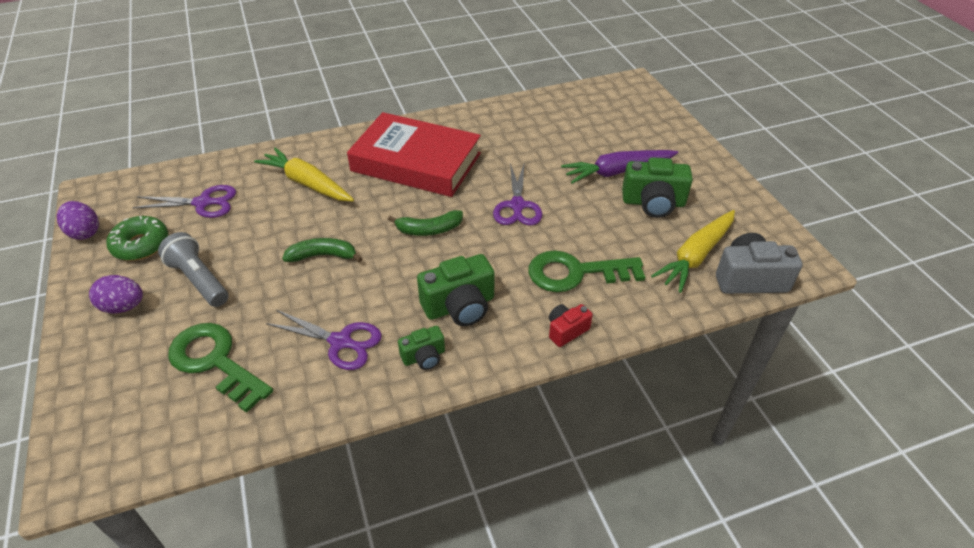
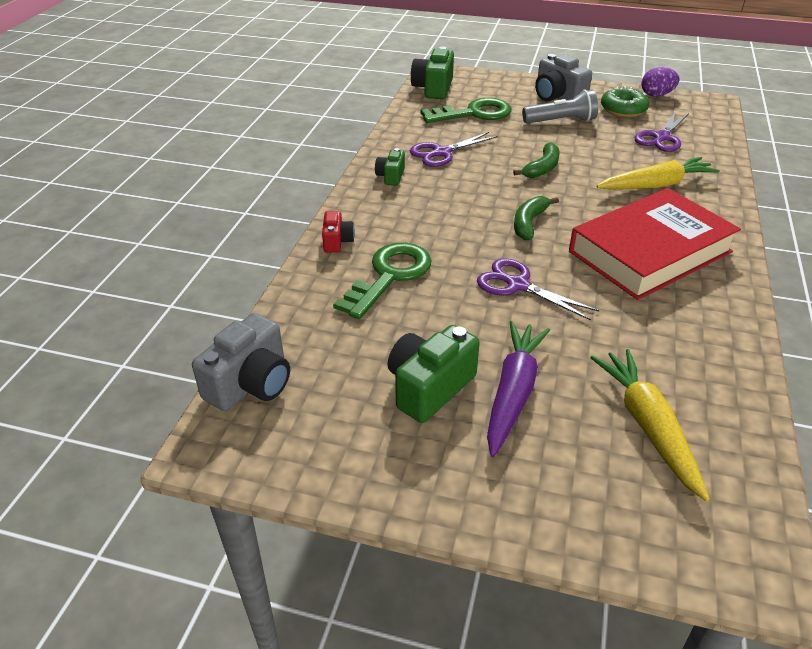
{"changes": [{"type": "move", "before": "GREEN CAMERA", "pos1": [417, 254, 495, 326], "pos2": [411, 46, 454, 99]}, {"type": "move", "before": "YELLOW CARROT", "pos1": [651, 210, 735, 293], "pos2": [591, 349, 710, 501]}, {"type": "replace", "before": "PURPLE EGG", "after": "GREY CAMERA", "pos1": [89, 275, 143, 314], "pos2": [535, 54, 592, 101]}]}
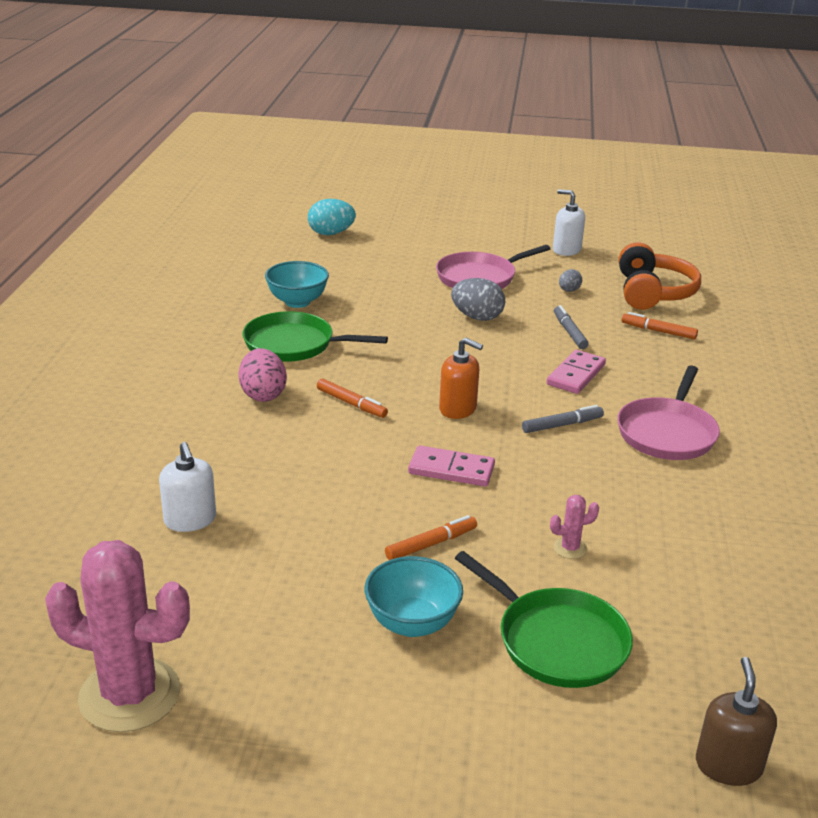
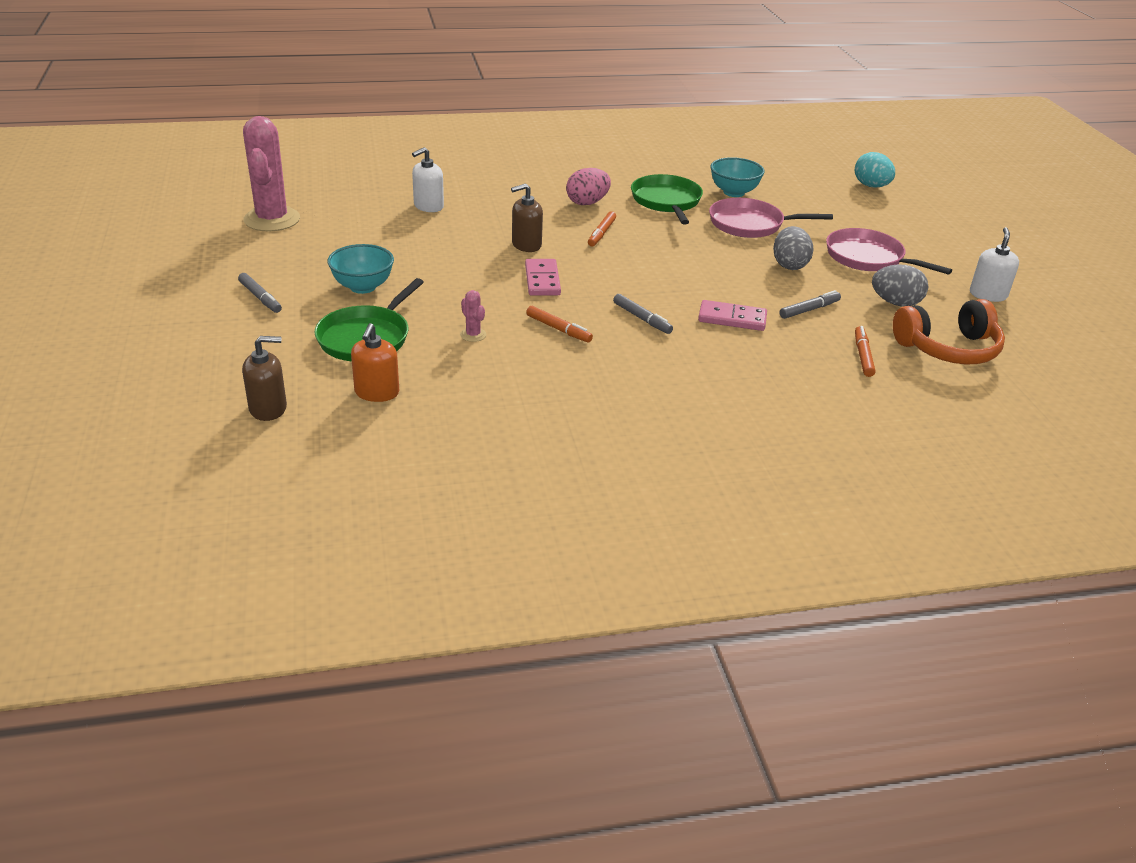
{"changes": [{"type": "insert", "after": "GREY MARKER", "pos2": [238, 273, 282, 313]}, {"type": "insert", "after": "BROWN SOAP DISPENSER", "pos2": [511, 183, 543, 252]}, {"type": "move", "before": "ORANGE MARKER", "pos1": [385, 515, 477, 560], "pos2": [526, 306, 593, 343]}, {"type": "move", "before": "ORANGE SOAP DISPENSER", "pos1": [439, 338, 483, 419], "pos2": [351, 323, 399, 402]}, {"type": "move", "before": "PINK PAN", "pos1": [617, 365, 720, 460], "pos2": [709, 198, 833, 238]}, {"type": "resize", "before": "GREY EGG", "pos1": [559, 269, 582, 292], "pos2": [872, 264, 928, 307], "scale": 1.79}]}
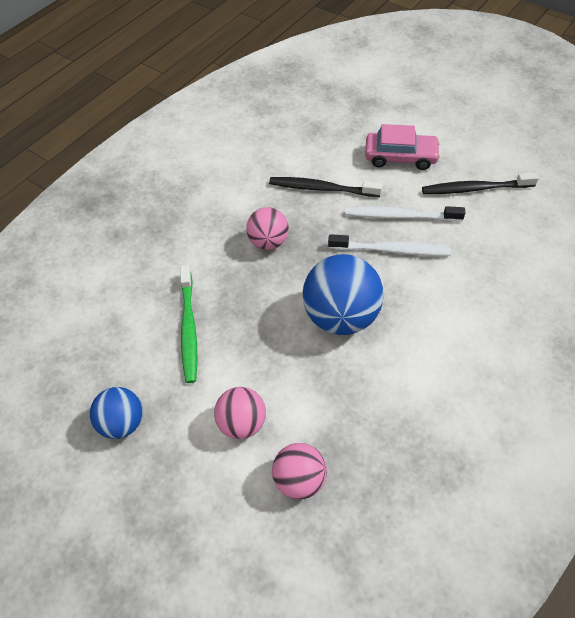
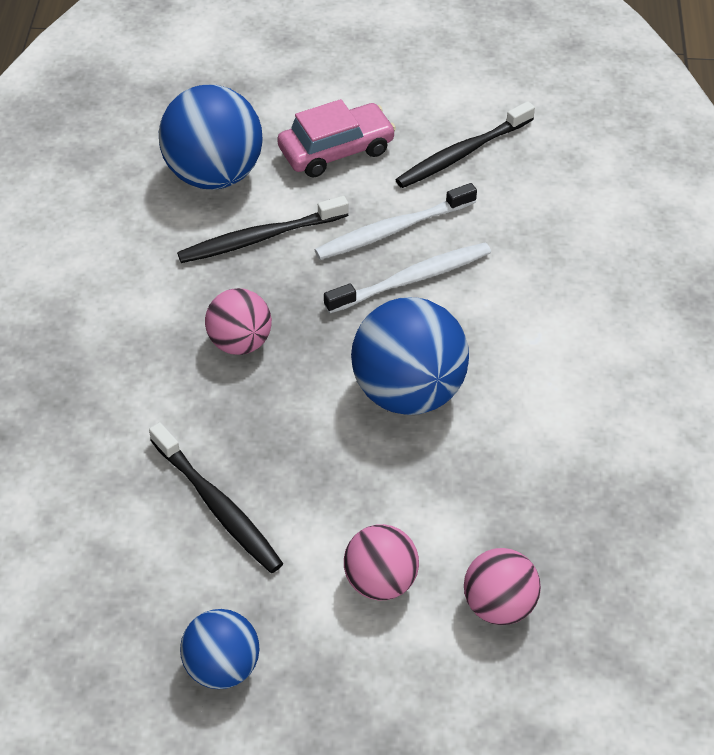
{"changes": [{"type": "insert", "after": "BLUE BALL", "pos2": [159, 85, 262, 189]}, {"type": "recolor", "before": "GREEN TOOTHBRUSH", "after": "BLACK TOOTHBRUSH", "pos1": [180, 265, 197, 383], "pos2": [149, 422, 283, 573]}]}
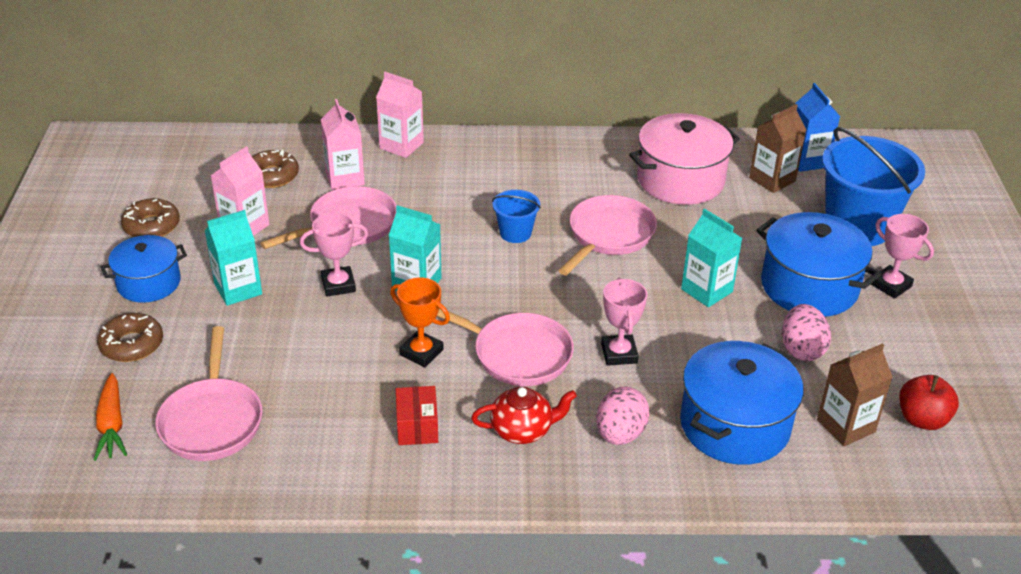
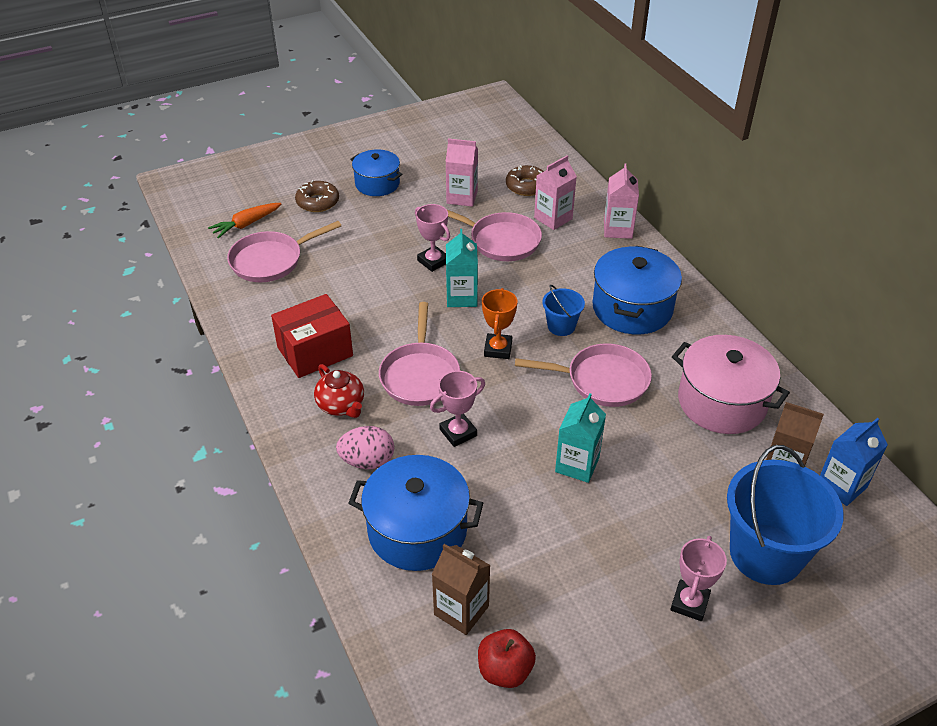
{"changes": [{"type": "delete", "before": "BROWN DONUT", "pos1": [121, 198, 180, 237]}, {"type": "delete", "before": "TURQUOISE CARTON", "pos1": [204, 210, 262, 306]}, {"type": "delete", "before": "PINK EGG", "pos1": [782, 304, 831, 361]}, {"type": "move", "before": "ORANGE TROPHY", "pos1": [390, 277, 450, 367], "pos2": [482, 288, 517, 359]}, {"type": "move", "before": "BLUE POT", "pos1": [757, 212, 881, 317], "pos2": [593, 246, 682, 334]}, {"type": "resize", "before": "RED BOX", "pos1": [396, 386, 438, 445], "pos2": [271, 294, 353, 378], "scale": 1.72}]}
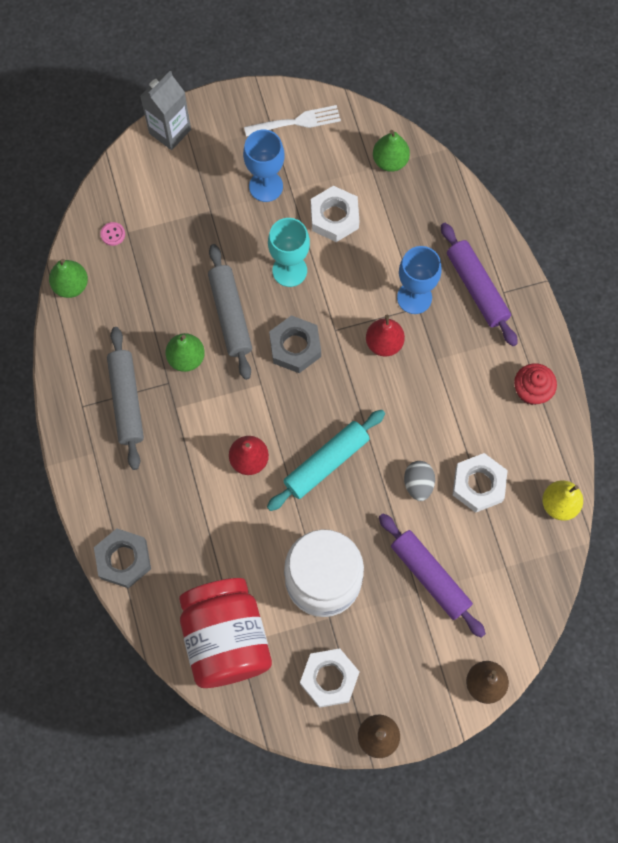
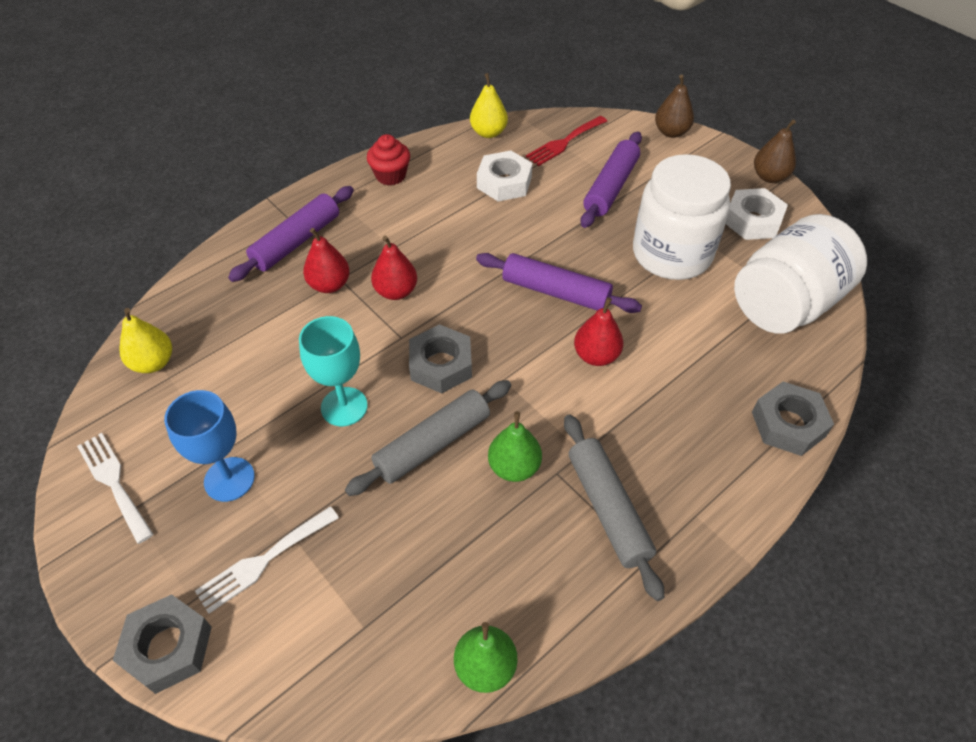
{"changes": [{"type": "delete", "before": "PINK BUTTON", "pos1": [100, 222, 125, 246]}, {"type": "delete", "before": "WHITE NUT", "pos1": [311, 186, 359, 242]}, {"type": "delete", "before": "GREY EGG", "pos1": [404, 461, 435, 501]}, {"type": "insert", "after": "WHITE FORK", "pos2": [195, 506, 339, 614]}, {"type": "insert", "after": "RED FORK", "pos2": [526, 116, 607, 166]}, {"type": "replace", "before": "GREY CARTON", "after": "GREY NUT", "pos1": [140, 71, 191, 150], "pos2": [113, 594, 212, 694]}, {"type": "replace", "before": "BLUE GOBLET", "after": "RED PEAR", "pos1": [397, 246, 442, 314], "pos2": [303, 228, 350, 293]}, {"type": "recolor", "before": "RED JAR", "after": "WHITE JAR", "pos1": [179, 578, 272, 688], "pos2": [734, 214, 867, 334]}, {"type": "recolor", "before": "TURQUOISE ROLLING PIN", "after": "PURPLE ROLLING PIN", "pos1": [267, 410, 385, 511], "pos2": [476, 253, 642, 313]}, {"type": "recolor", "before": "GREEN PEAR", "after": "YELLOW PEAR", "pos1": [373, 130, 410, 172], "pos2": [119, 308, 172, 373]}, {"type": "rotate", "before": "GREY ROLLING PIN", "pos1": [107, 327, 144, 470], "pos2": [564, 414, 664, 601], "turn": -75}]}
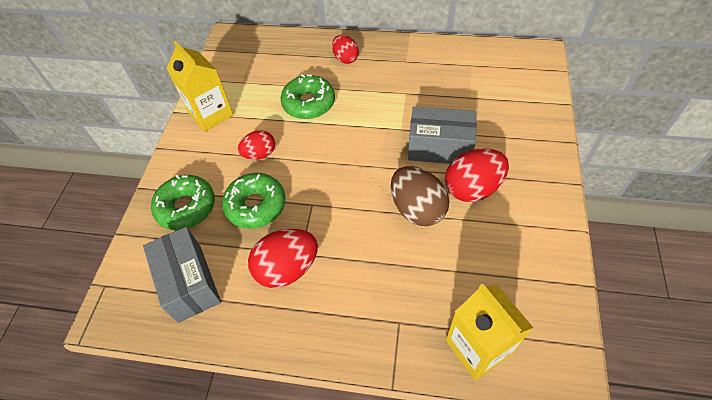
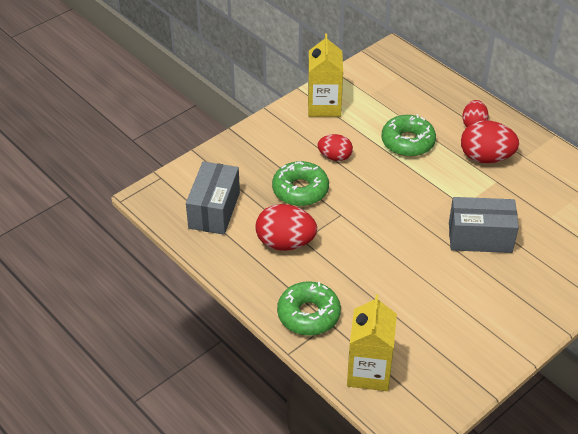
{"changes": [{"type": "delete", "before": "BROWN EGG", "pos1": [391, 166, 449, 226]}, {"type": "move", "before": "GREEN DONUT", "pos1": [151, 175, 215, 230], "pos2": [277, 281, 341, 335]}, {"type": "move", "before": "RED EGG", "pos1": [445, 148, 509, 202], "pos2": [461, 120, 519, 163]}, {"type": "rotate", "before": "GREY BOX", "pos1": [408, 106, 477, 164], "pos2": [449, 197, 519, 253], "turn": -45}]}
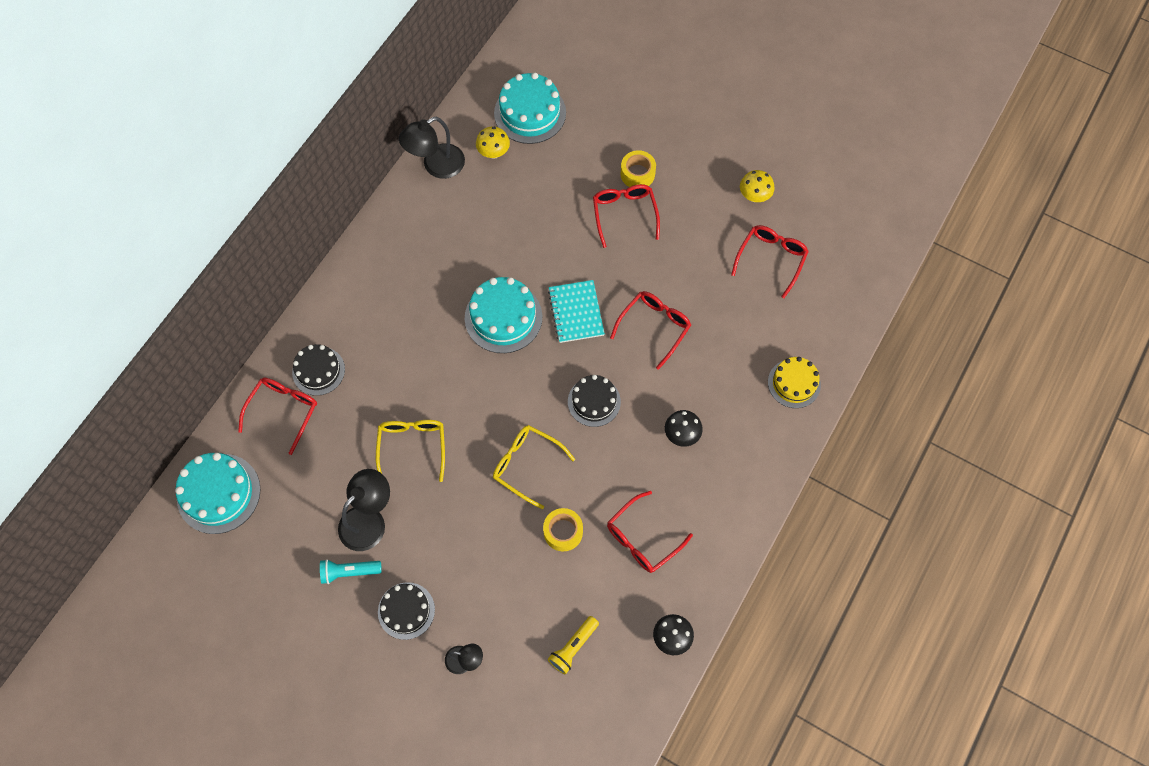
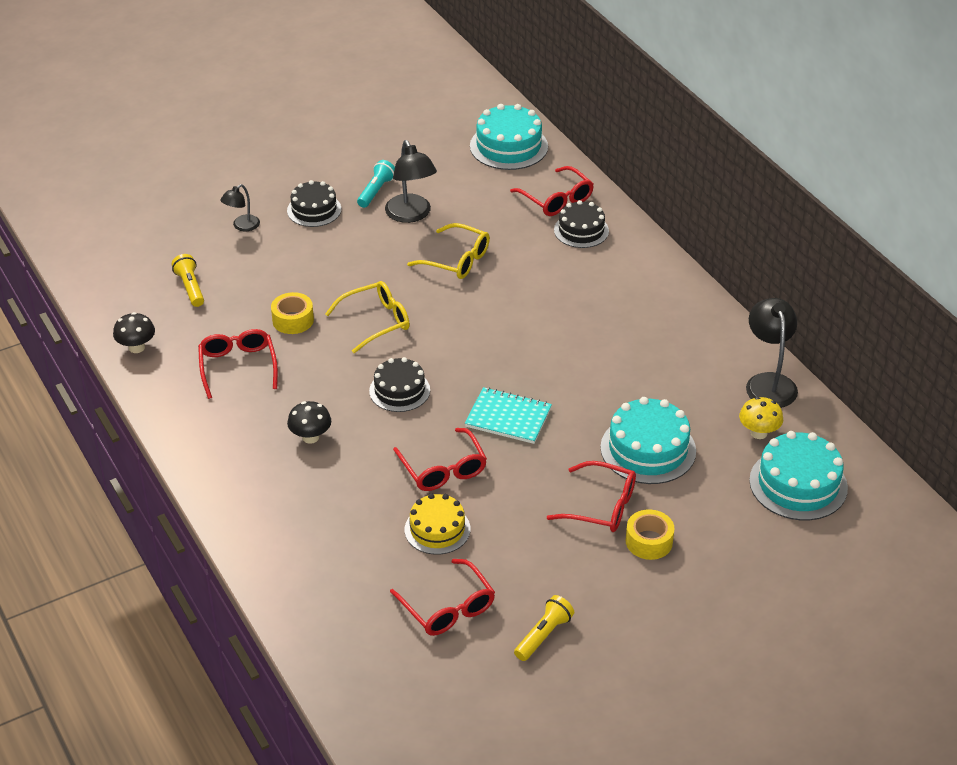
{"changes": [{"type": "move", "before": "TURQUOISE CAKE", "pos1": [465, 277, 542, 353], "pos2": [601, 397, 696, 484]}, {"type": "move", "before": "YELLOW CAKE", "pos1": [768, 357, 821, 408], "pos2": [405, 493, 470, 555]}, {"type": "replace", "before": "YELLOW MUSHROOM", "after": "YELLOW FLASHLIGHT", "pos1": [740, 170, 775, 202], "pos2": [514, 595, 574, 661]}]}
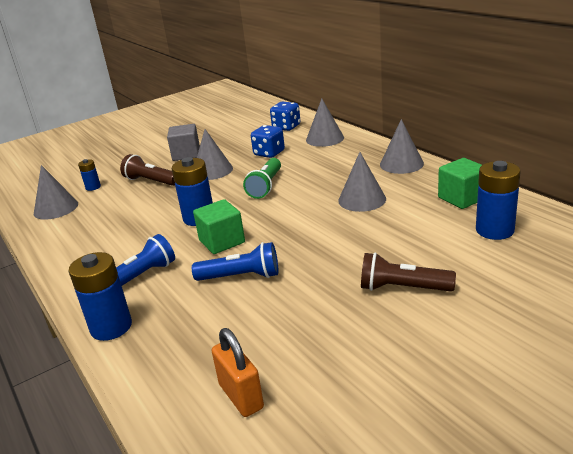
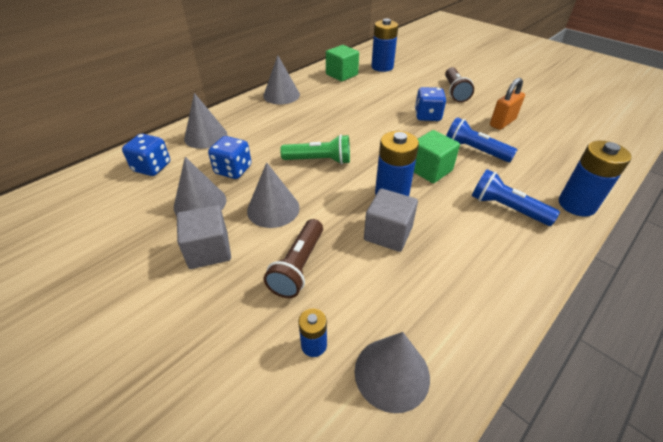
{"changes": [{"type": "insert", "after": "GREY CUBE", "pos2": [364, 189, 418, 252]}, {"type": "insert", "after": "BLUE DICE", "pos2": [415, 87, 446, 121]}, {"type": "move", "before": "ORANGE PADLOCK", "pos1": [212, 328, 264, 417], "pos2": [490, 78, 525, 130]}, {"type": "move", "before": "GREY CONE", "pos1": [338, 152, 386, 212], "pos2": [174, 157, 227, 215]}, {"type": "rotate", "before": "BLUE FLASHLIGHT", "pos1": [192, 242, 278, 281], "pos2": [446, 117, 517, 162], "turn": -45}]}
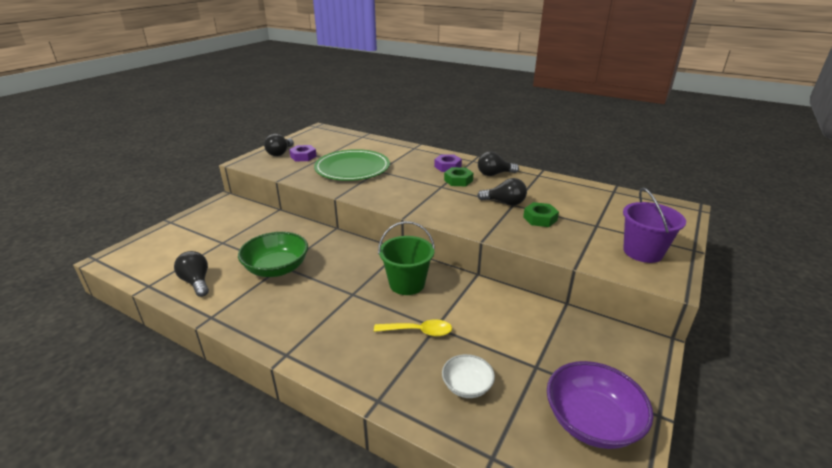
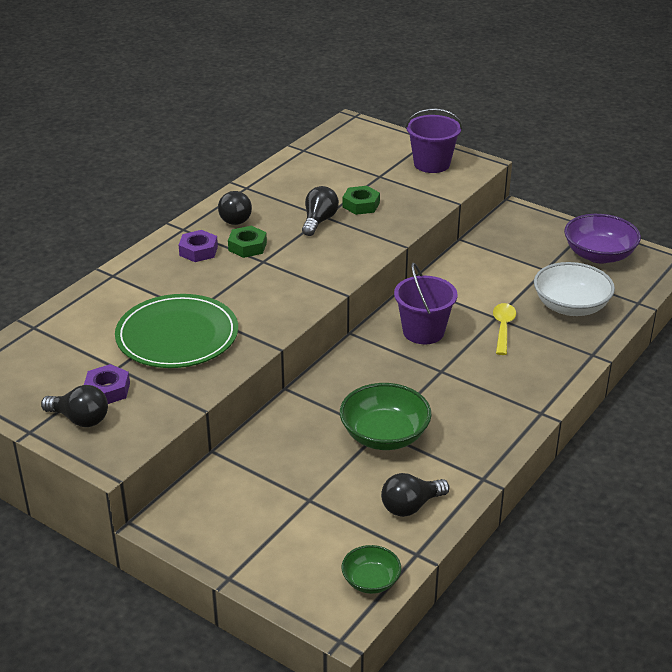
{"changes": [{"type": "insert", "after": "GREEN BOWL", "pos2": [341, 545, 401, 594]}, {"type": "recolor", "before": "GREEN BUCKET", "after": "PURPLE BUCKET", "pos1": [378, 221, 435, 295], "pos2": [394, 263, 457, 344]}, {"type": "resize", "before": "WHITE BOWL", "pos1": [442, 354, 495, 398], "pos2": [534, 262, 615, 316], "scale": 1.74}]}
